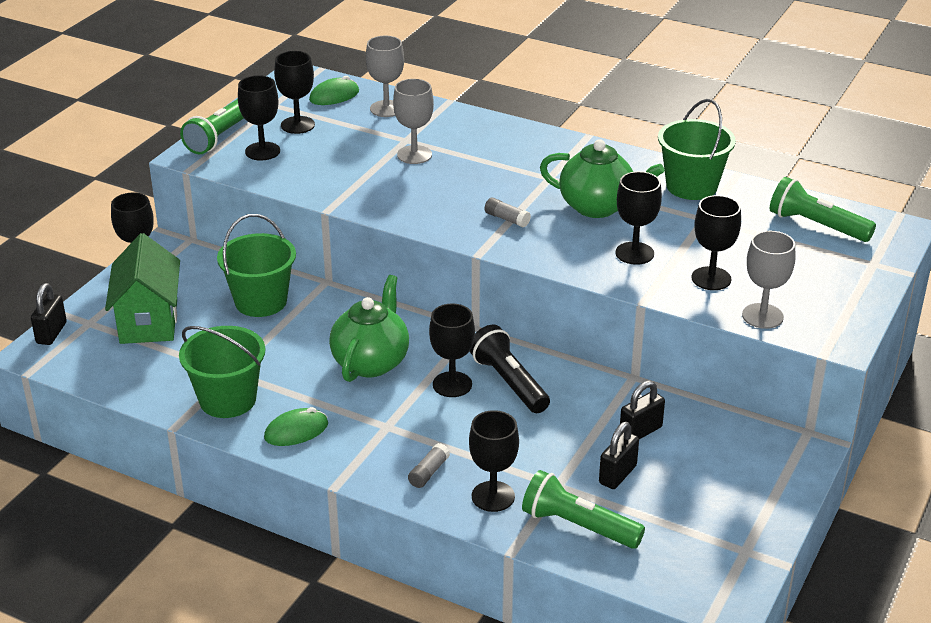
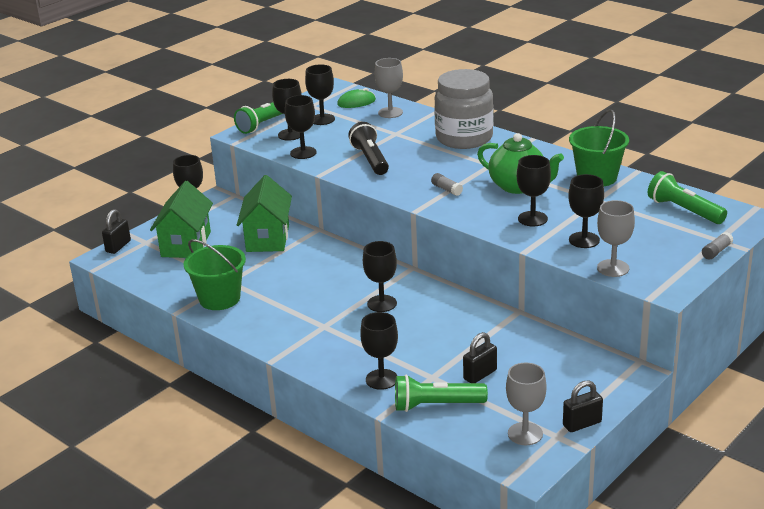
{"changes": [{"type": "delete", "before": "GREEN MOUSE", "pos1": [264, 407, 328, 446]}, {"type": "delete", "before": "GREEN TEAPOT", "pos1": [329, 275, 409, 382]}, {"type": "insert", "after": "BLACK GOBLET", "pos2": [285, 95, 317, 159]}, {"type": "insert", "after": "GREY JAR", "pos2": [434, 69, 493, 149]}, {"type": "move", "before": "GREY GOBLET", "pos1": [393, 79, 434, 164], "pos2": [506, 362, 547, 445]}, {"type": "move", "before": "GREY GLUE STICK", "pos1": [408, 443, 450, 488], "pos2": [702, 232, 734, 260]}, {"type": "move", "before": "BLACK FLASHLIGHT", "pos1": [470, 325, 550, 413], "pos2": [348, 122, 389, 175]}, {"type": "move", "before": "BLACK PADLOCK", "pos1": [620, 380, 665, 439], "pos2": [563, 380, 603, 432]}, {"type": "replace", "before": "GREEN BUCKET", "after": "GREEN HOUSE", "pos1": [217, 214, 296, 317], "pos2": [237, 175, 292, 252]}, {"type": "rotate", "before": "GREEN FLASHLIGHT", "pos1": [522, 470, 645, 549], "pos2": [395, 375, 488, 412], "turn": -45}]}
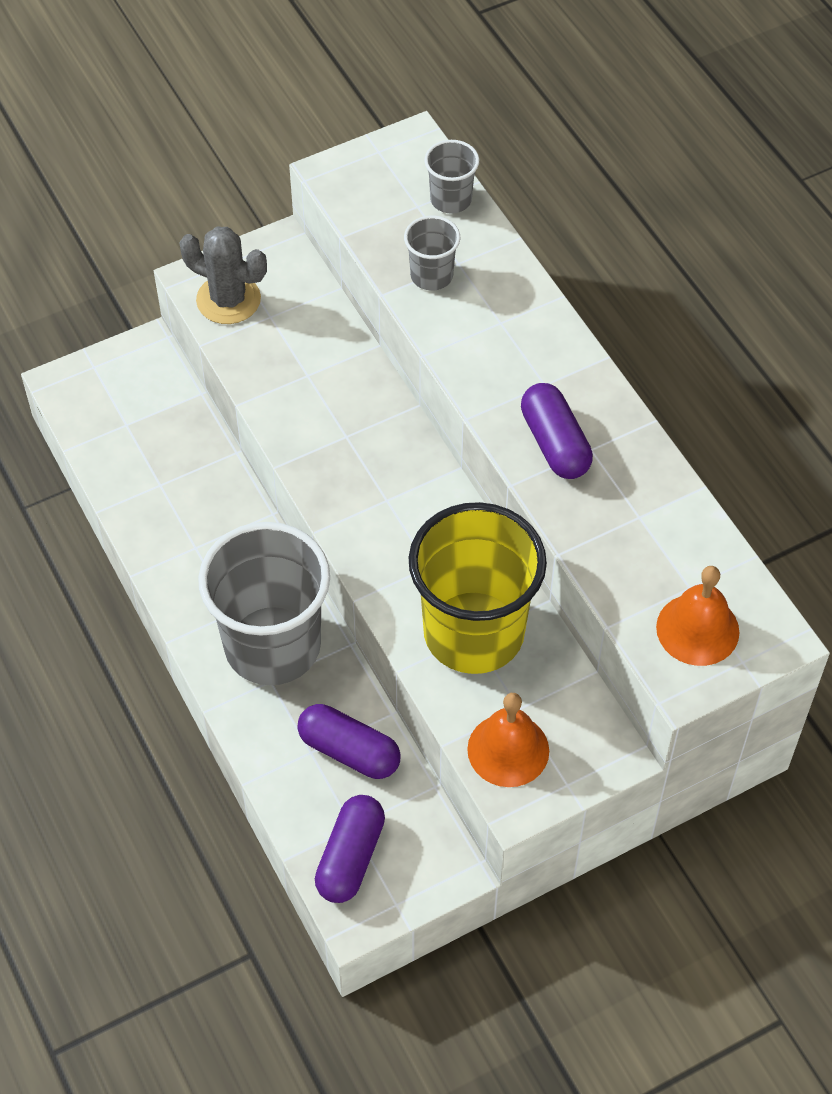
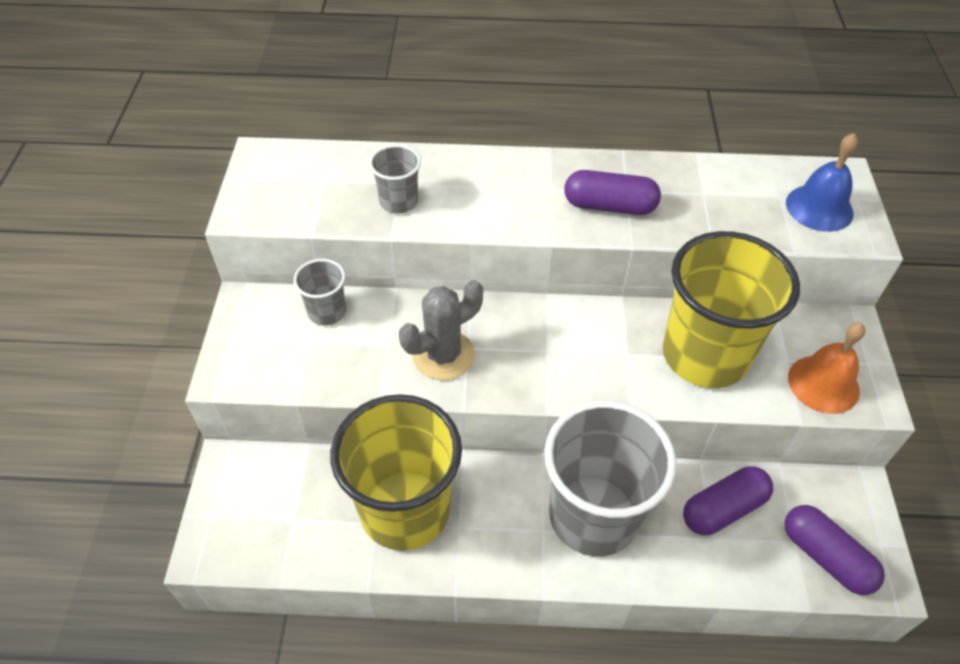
{"changes": [{"type": "insert", "after": "YELLOW CUP", "pos2": [330, 394, 462, 551]}, {"type": "move", "before": "GREY CACTUS", "pos1": [179, 227, 267, 324], "pos2": [399, 280, 483, 380]}, {"type": "move", "before": "GREY CUP", "pos1": [424, 140, 479, 213], "pos2": [293, 259, 346, 326]}, {"type": "recolor", "before": "ORANGE BELL", "after": "BLUE BELL", "pos1": [656, 566, 739, 666], "pos2": [786, 133, 858, 232]}]}
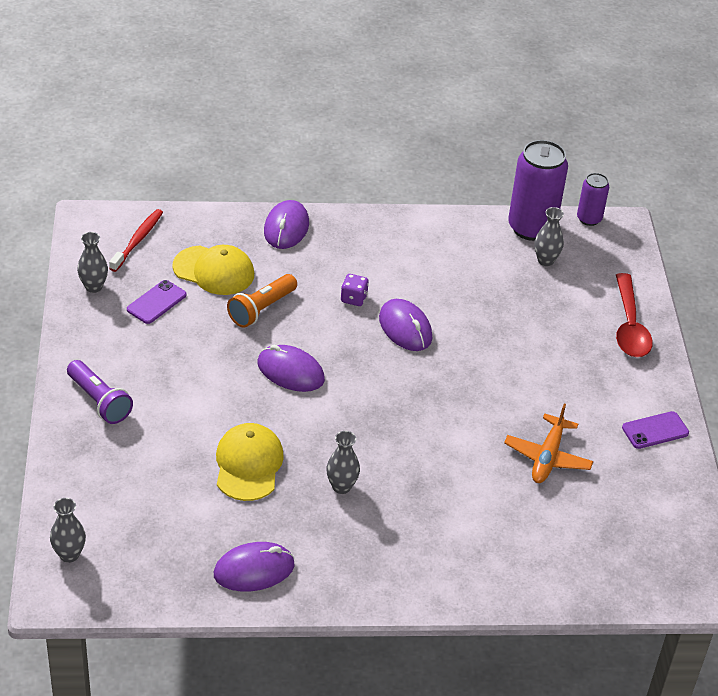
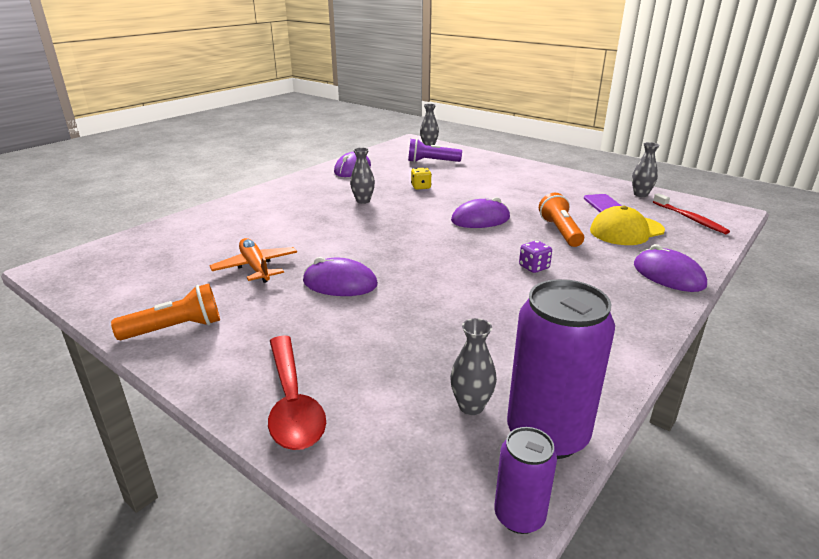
{"changes": [{"type": "move", "before": "PURPLE FLASHLIGHT", "pos1": [67, 360, 133, 424], "pos2": [408, 139, 462, 162]}, {"type": "move", "before": "PURPLE MOUSE", "pos1": [379, 299, 432, 351], "pos2": [303, 257, 378, 296]}, {"type": "replace", "before": "YELLOW CAP", "after": "YELLOW DICE", "pos1": [216, 423, 284, 501], "pos2": [411, 167, 432, 189]}, {"type": "replace", "before": "PURPLE PHONE", "after": "ORANGE FLASHLIGHT", "pos1": [622, 411, 689, 449], "pos2": [111, 284, 220, 340]}, {"type": "rotate", "before": "RED SPOON", "pos1": [616, 273, 653, 357], "pos2": [268, 336, 326, 450], "turn": -150}]}
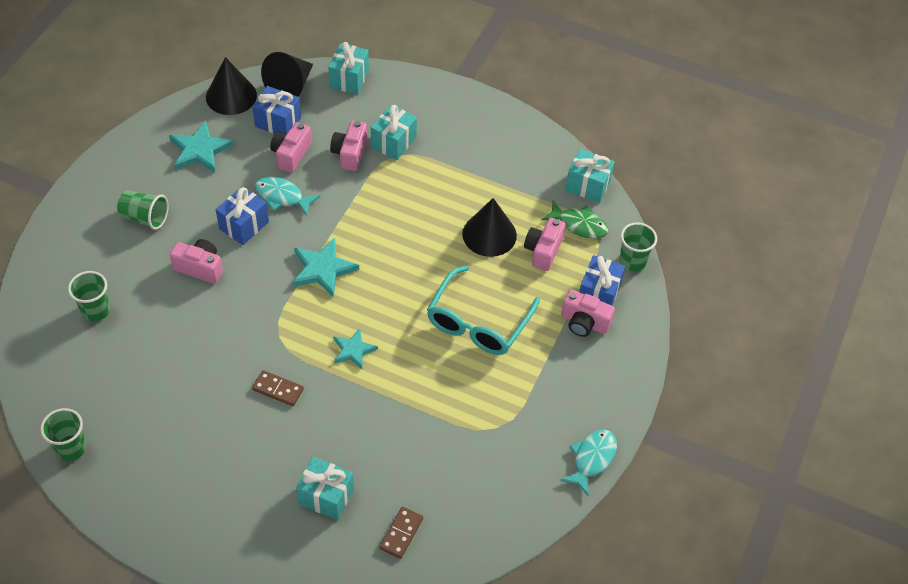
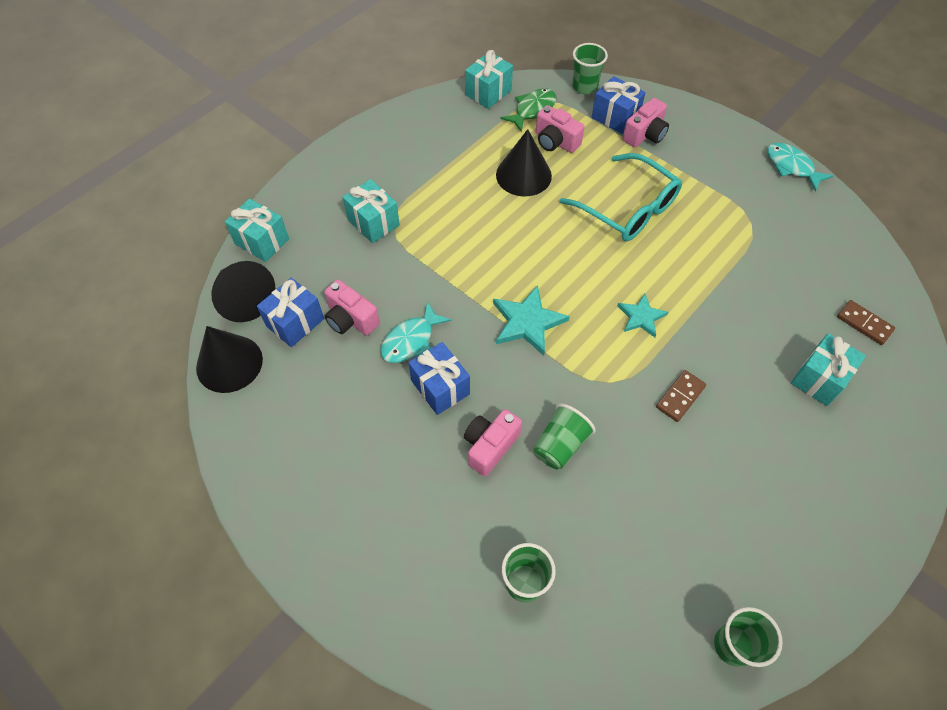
{"changes": [{"type": "delete", "before": "TURQUOISE STAR", "pos1": [169, 121, 234, 173]}, {"type": "delete", "before": "PINK CAMERA", "pos1": [330, 121, 367, 171]}, {"type": "move", "before": "GREEN CUP", "pos1": [117, 190, 169, 230], "pos2": [533, 404, 596, 469]}]}
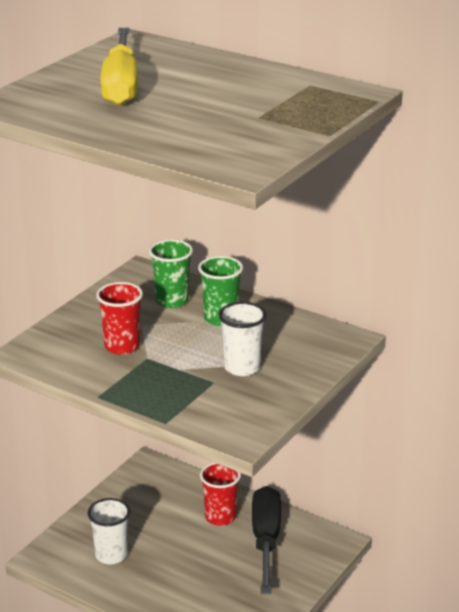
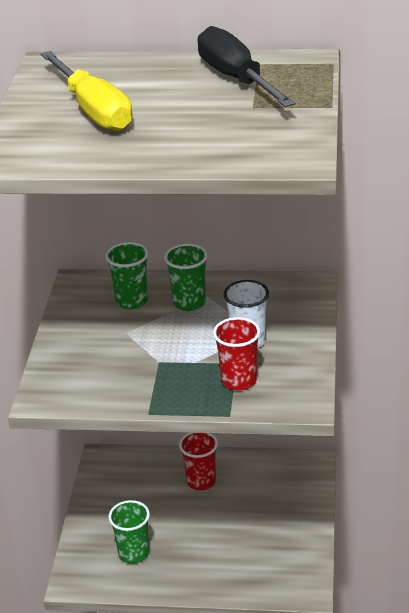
{"changes": [{"type": "move", "before": "RED CUP", "pos1": [96, 282, 143, 355], "pos2": [213, 317, 260, 391]}, {"type": "move", "before": "BLACK SCREWDRIVER", "pos1": [252, 486, 281, 594], "pos2": [197, 26, 296, 107]}, {"type": "recolor", "before": "WHITE CUP", "after": "GREEN CUP", "pos1": [88, 498, 130, 564], "pos2": [108, 500, 150, 564]}]}
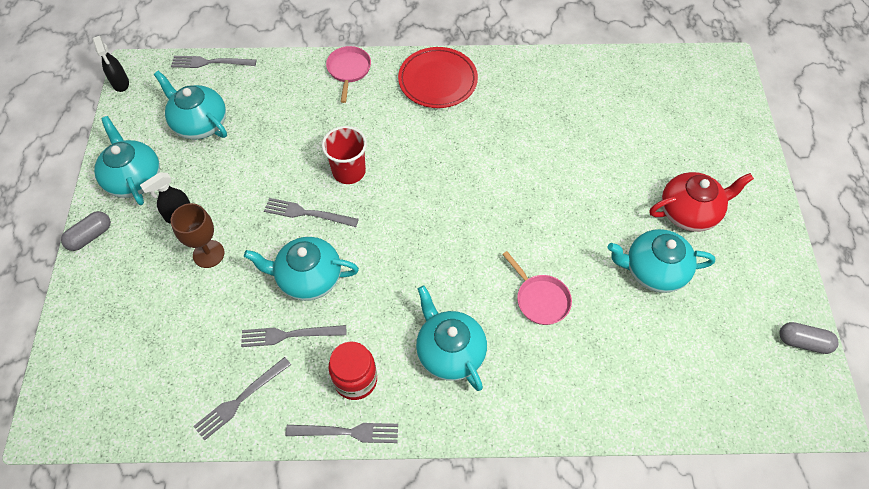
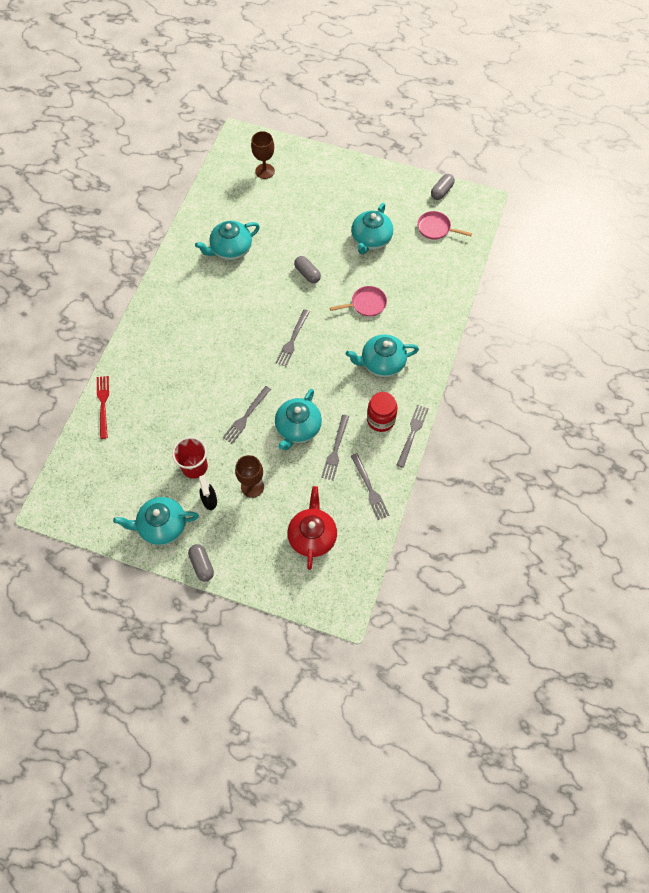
{"changes": [{"type": "delete", "before": "BLACK SPRAY BOTTLE", "pos1": [92, 36, 129, 92]}, {"type": "delete", "before": "RED PLATE", "pos1": [398, 47, 478, 108]}, {"type": "insert", "after": "RED FORK", "pos2": [97, 376, 109, 439]}, {"type": "insert", "after": "BROWN GOBLET", "pos2": [251, 131, 275, 179]}, {"type": "insert", "after": "GREY CAPSULE", "pos2": [294, 256, 321, 283]}, {"type": "move", "before": "TURQUOISE TEAPOT", "pos1": [154, 71, 227, 140], "pos2": [195, 221, 260, 260]}, {"type": "move", "before": "GREY FORK", "pos1": [171, 56, 256, 68], "pos2": [275, 309, 310, 366]}, {"type": "move", "before": "RED CUP", "pos1": [322, 126, 367, 184], "pos2": [172, 437, 208, 479]}, {"type": "move", "before": "PINK PAN", "pos1": [326, 46, 371, 103], "pos2": [417, 211, 472, 240]}, {"type": "move", "before": "RED TEAPOT", "pos1": [650, 172, 754, 232], "pos2": [287, 486, 337, 570]}]}
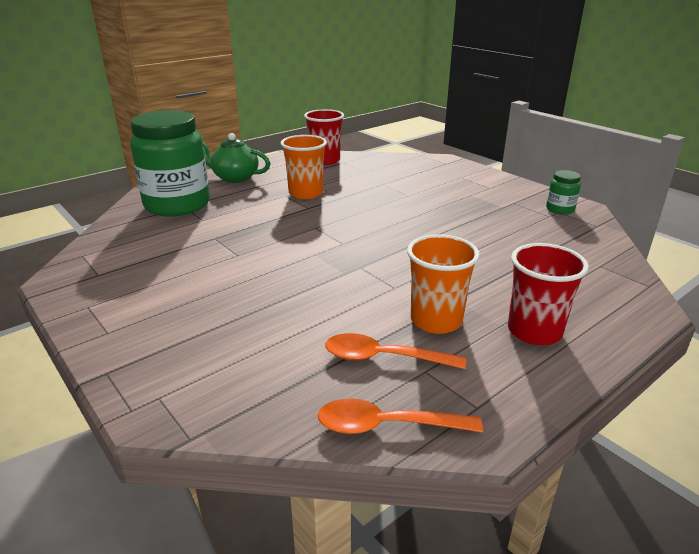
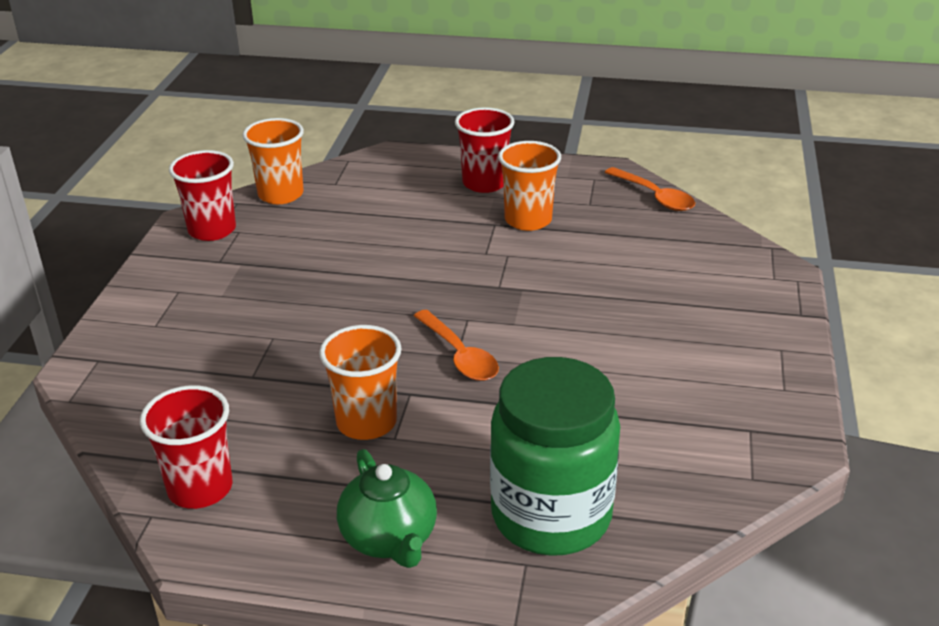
{"changes": [{"type": "insert", "after": "ORANGE CUP", "pos2": [242, 118, 304, 204]}, {"type": "move", "before": "ORANGE SPOON", "pos1": [325, 333, 466, 369], "pos2": [414, 310, 499, 381]}, {"type": "replace", "before": "GREEN JAR", "after": "RED CUP", "pos1": [546, 170, 581, 215], "pos2": [169, 150, 236, 241]}]}
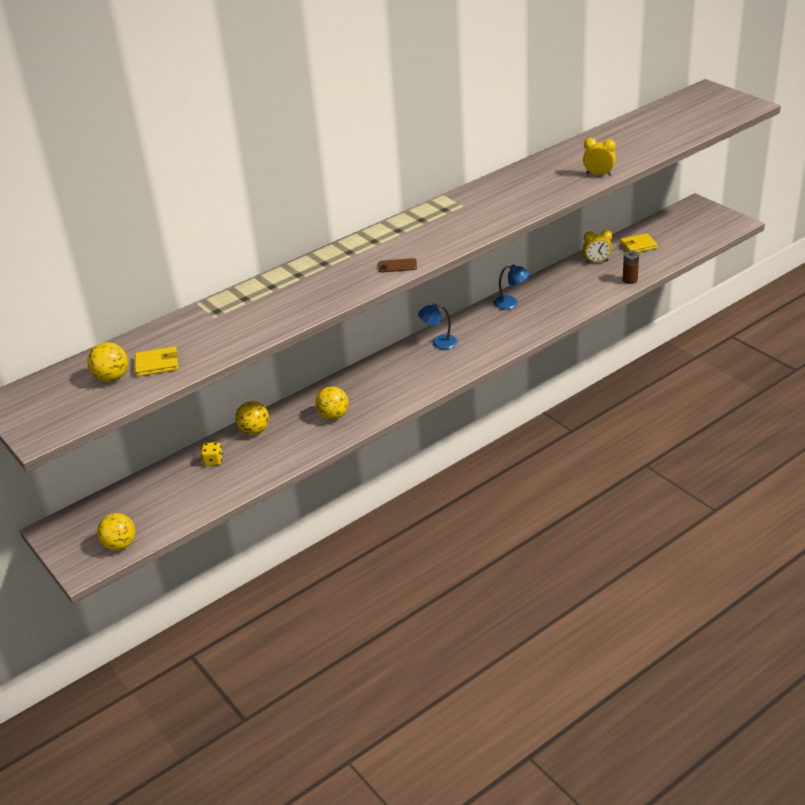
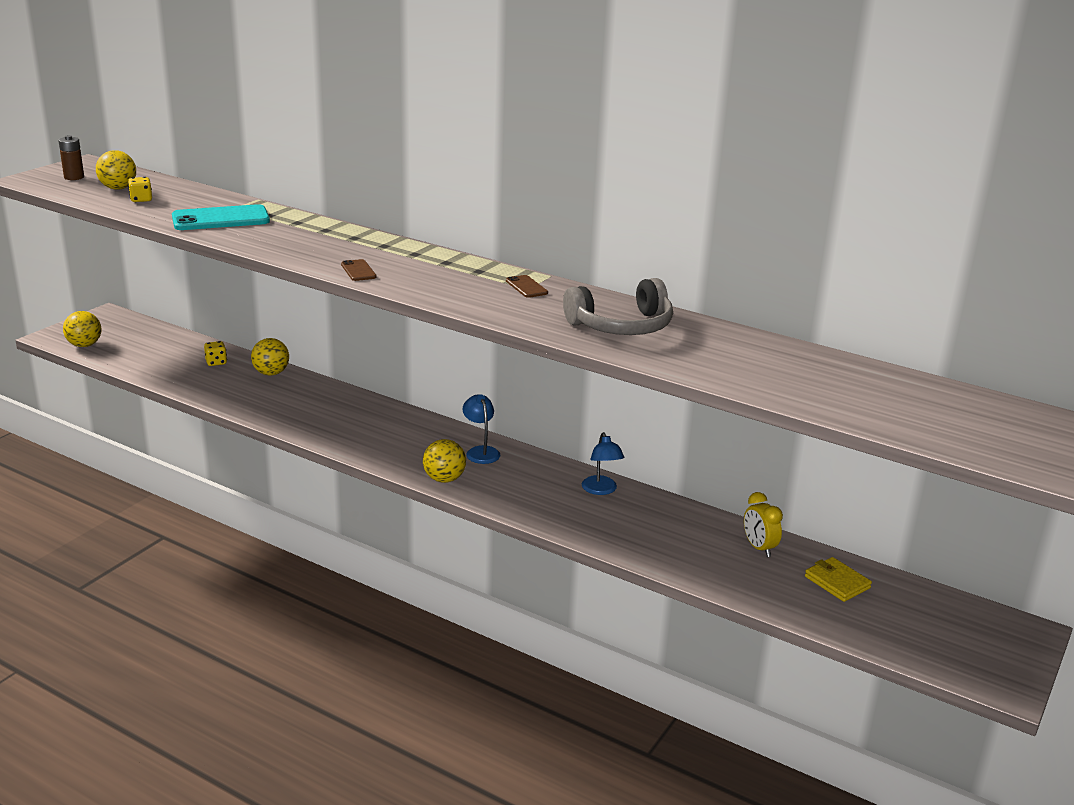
{"changes": [{"type": "delete", "before": "YELLOW CLOCK", "pos1": [583, 138, 616, 176]}, {"type": "insert", "after": "TURQUOISE PHONE", "pos2": [172, 204, 270, 230]}, {"type": "insert", "after": "BROWN PHONE", "pos2": [506, 275, 548, 298]}, {"type": "insert", "after": "GREY HEADPHONES", "pos2": [563, 278, 673, 335]}, {"type": "move", "before": "YELLOW BALL", "pos1": [315, 386, 349, 420], "pos2": [423, 439, 466, 483]}, {"type": "move", "before": "BROWN BATTERY", "pos1": [623, 251, 639, 284], "pos2": [59, 135, 84, 180]}, {"type": "replace", "before": "YELLOW WALLET", "after": "YELLOW DICE", "pos1": [135, 346, 178, 376], "pos2": [128, 177, 152, 202]}]}
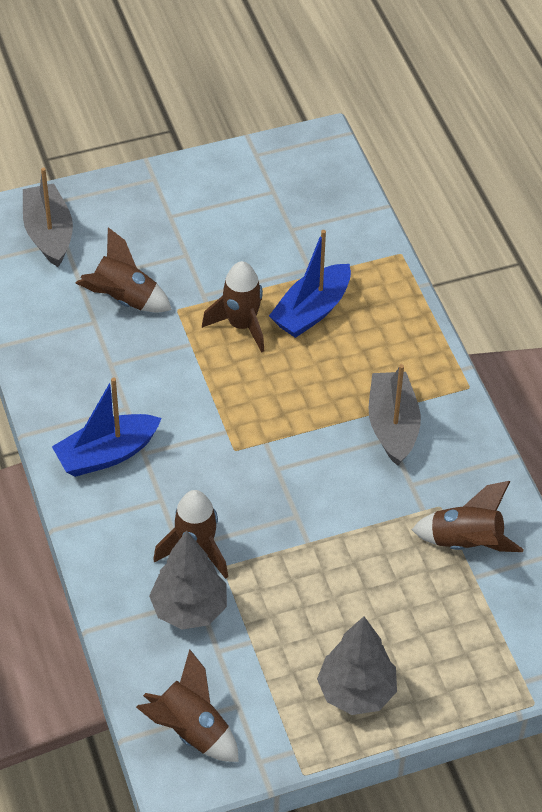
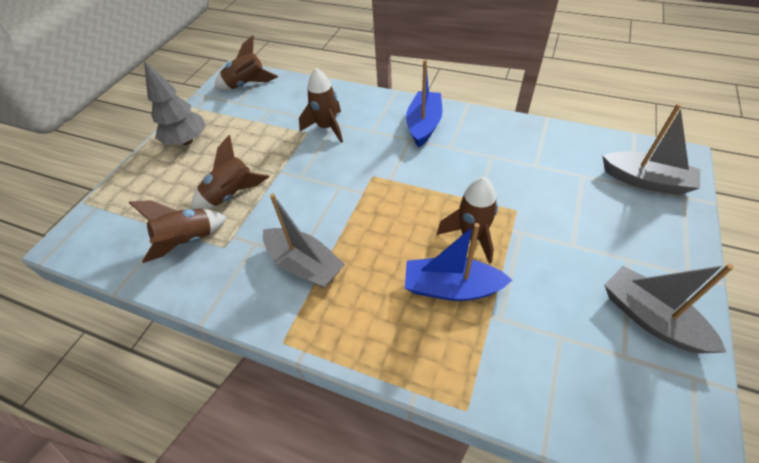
{"changes": [{"type": "delete", "before": "GREY TREE", "pos1": [149, 531, 227, 630]}, {"type": "insert", "after": "GREY BOAT", "pos2": [604, 264, 734, 353]}, {"type": "move", "before": "BROWN ROCKET", "pos1": [76, 227, 172, 313], "pos2": [192, 135, 270, 209]}, {"type": "rotate", "before": "BLUE BOAT", "pos1": [269, 230, 351, 338], "pos2": [405, 223, 512, 301], "turn": -75}]}
